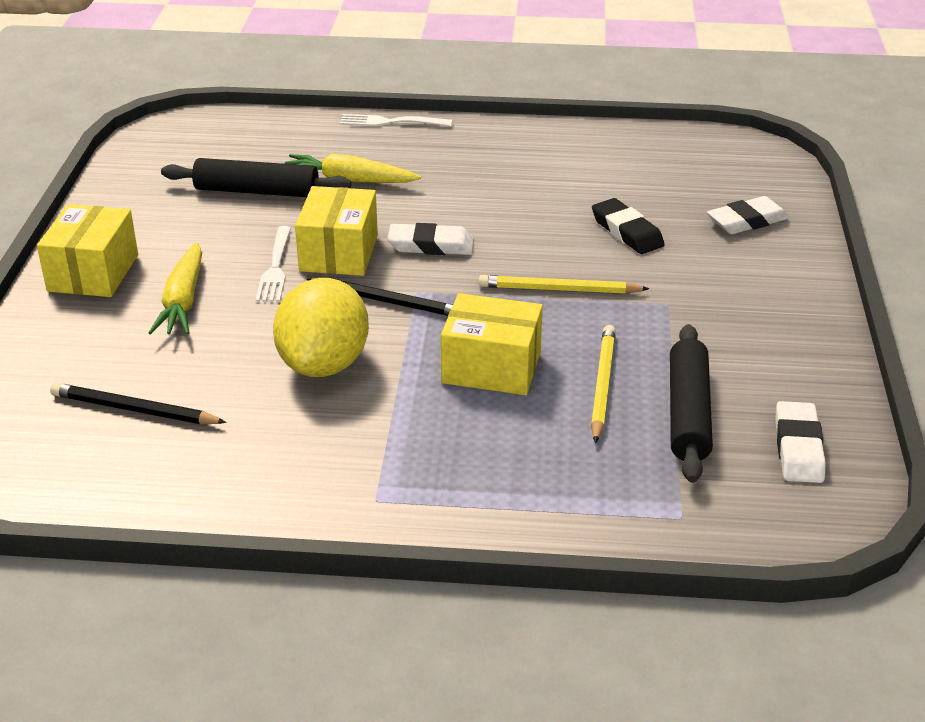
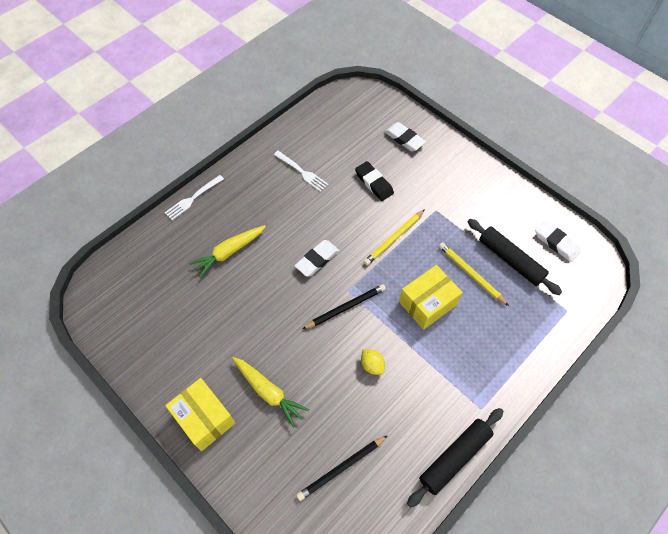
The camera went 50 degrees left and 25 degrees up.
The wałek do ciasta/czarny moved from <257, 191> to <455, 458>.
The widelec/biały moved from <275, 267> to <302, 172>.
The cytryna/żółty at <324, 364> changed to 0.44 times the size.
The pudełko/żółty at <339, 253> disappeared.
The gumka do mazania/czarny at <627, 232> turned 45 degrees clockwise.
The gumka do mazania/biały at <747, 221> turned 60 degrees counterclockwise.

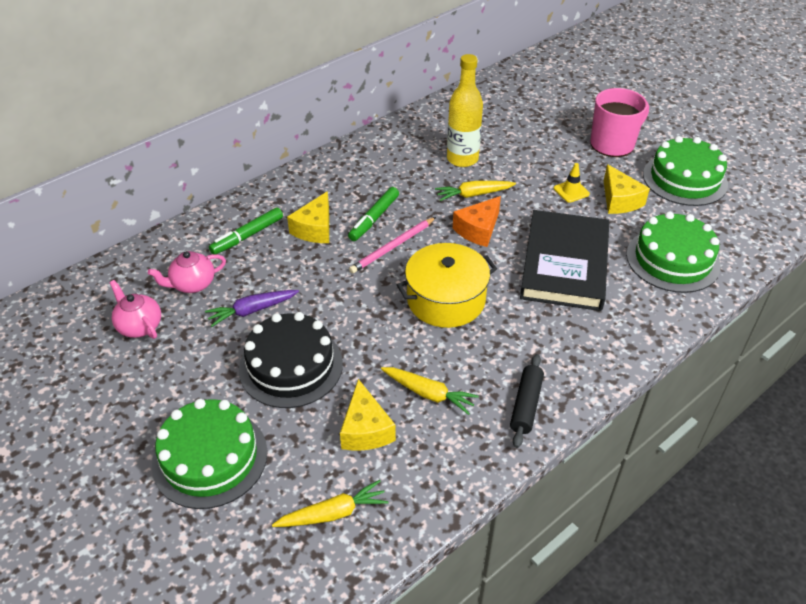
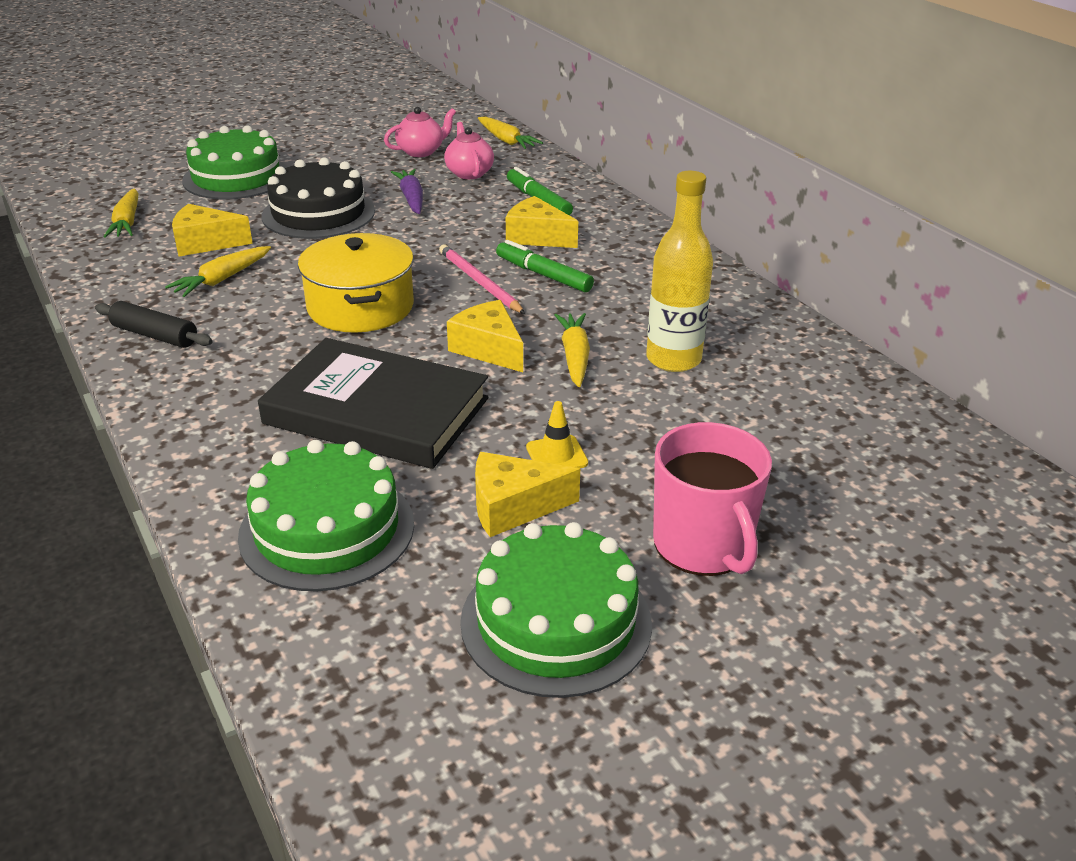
The camera went 100 degrees right and 10 degrees down.
The ser/pomarańczowy at <478, 230> became the ser/żółty at <489, 349>.
The marchewka/żółty at <506, 141> appeared.

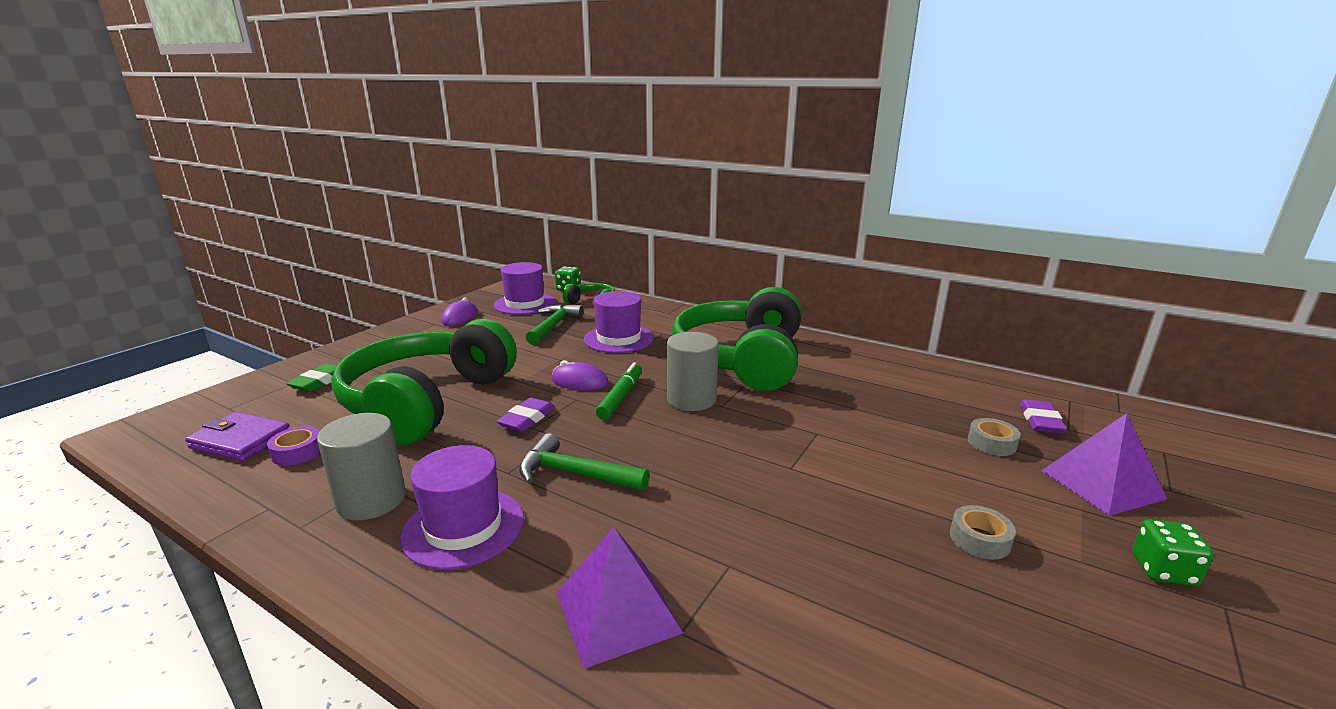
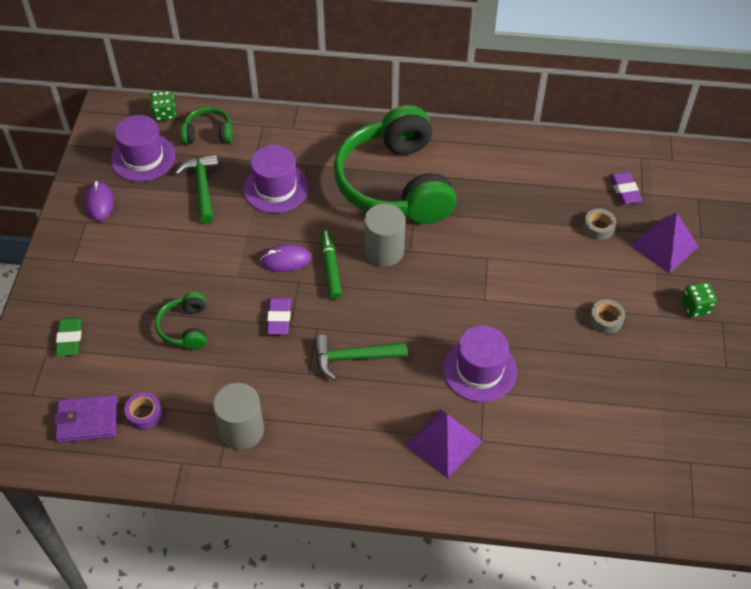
The camera went 25 degrees left and 30 degrees up.
The słuchawki/zielony at <427, 401> changed to 0.42 times the size.
The kapelusz/fioletowy moved from <463, 527> to <479, 370>.

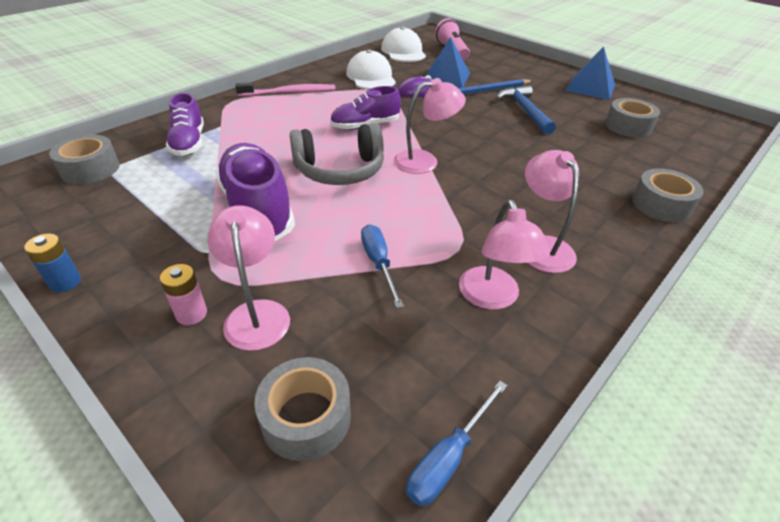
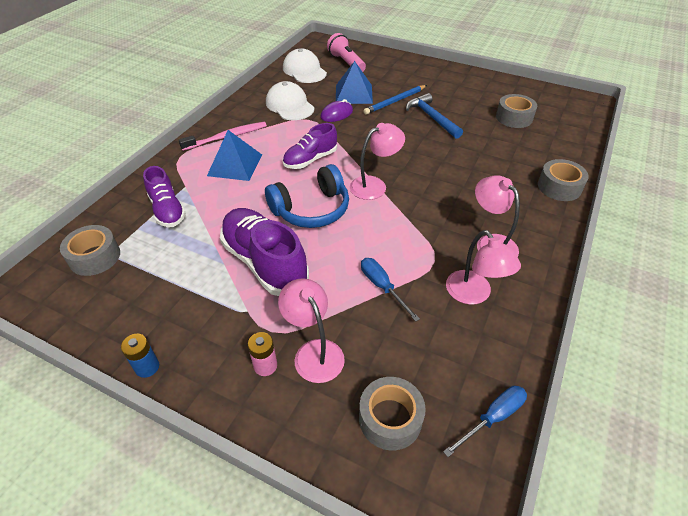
The camera went 15 degrees left and 5 degrees up.
The słuchawki/szary at <340, 170> became the słuchawki/niebieski at <311, 209>.
The śrubokręt/niebieski at <448, 458> turned 150 degrees counterclockwise.
The piramida/niebieski moved from <590, 87> to <235, 165>.

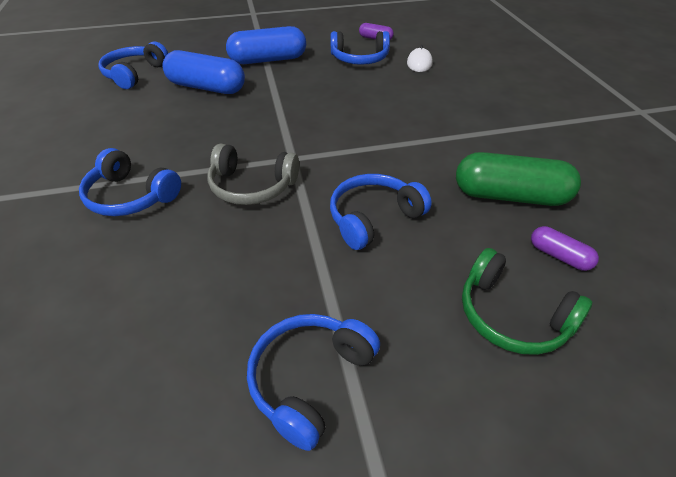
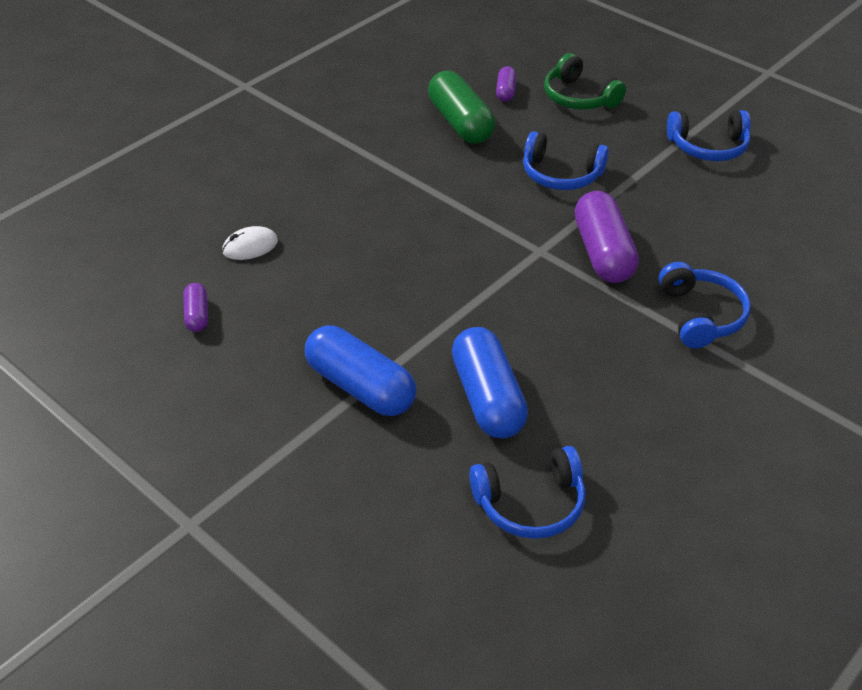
The camera went 125 degrees left and 0 degrees up.
The słuchawki/szary at <252, 186> was replaced by the kapsułka/fioletowy at <603, 253>.
The słuchawki/niebieski at <359, 59> disappeared.
The słuchawki/zielony at <512, 315> turned 135 degrees clockwise.

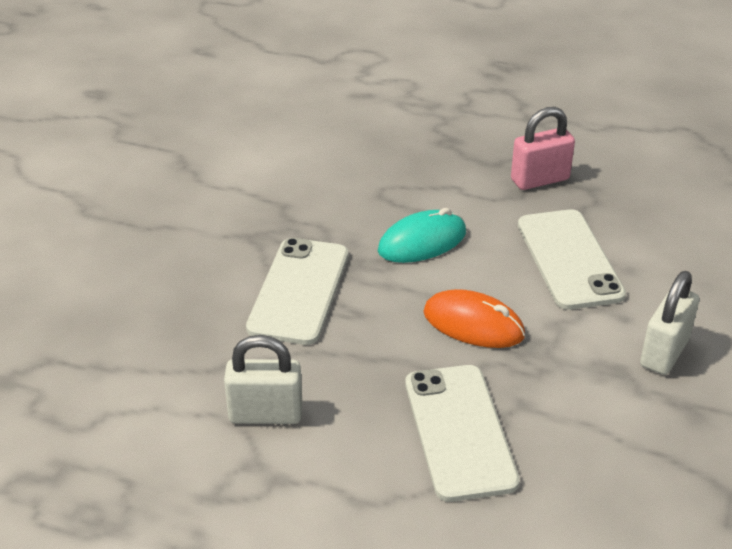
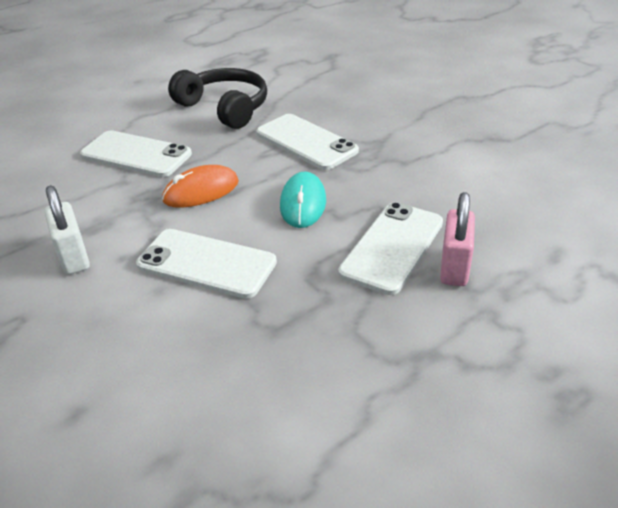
The camera went 125 degrees right and 0 degrees up.
The kłódka/biały at <265, 414> was replaced by the słuchawki/czarny at <224, 108>.
The kłódka/różowy moved from <540, 180> to <454, 267>.
The telefon/biały at <392, 247> appeared.

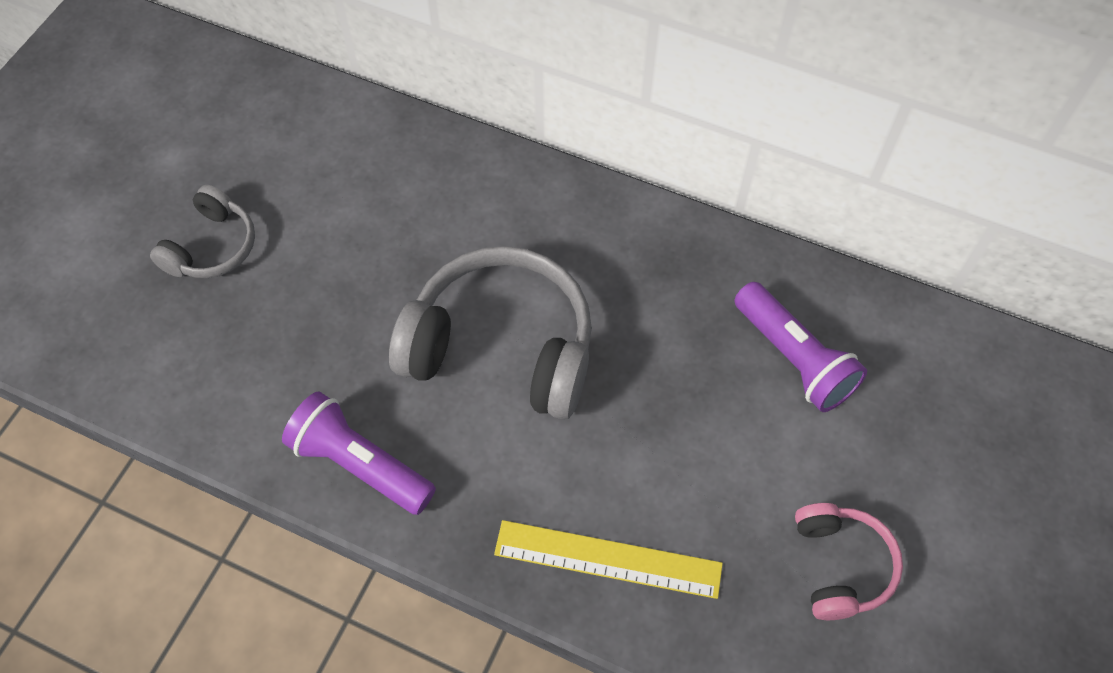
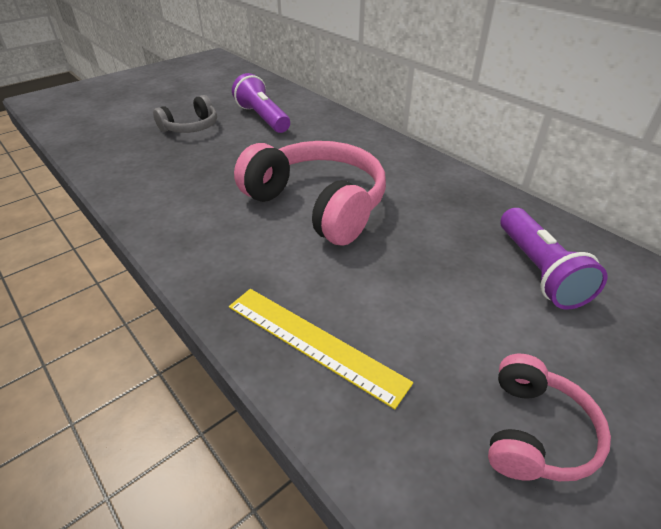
The camera went 25 degrees right and 20 degrees down.
The latarka/fioletowy moved from <360, 464> to <262, 118>.
The słuchawki/szary at <501, 348> became the słuchawki/różowy at <317, 205>.

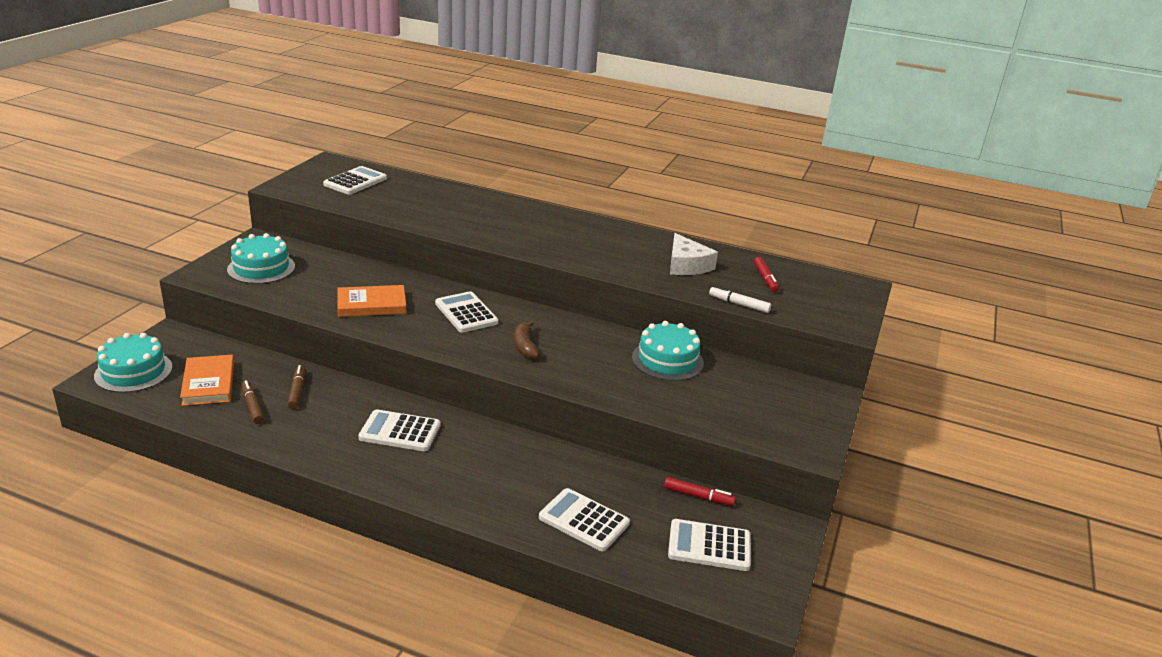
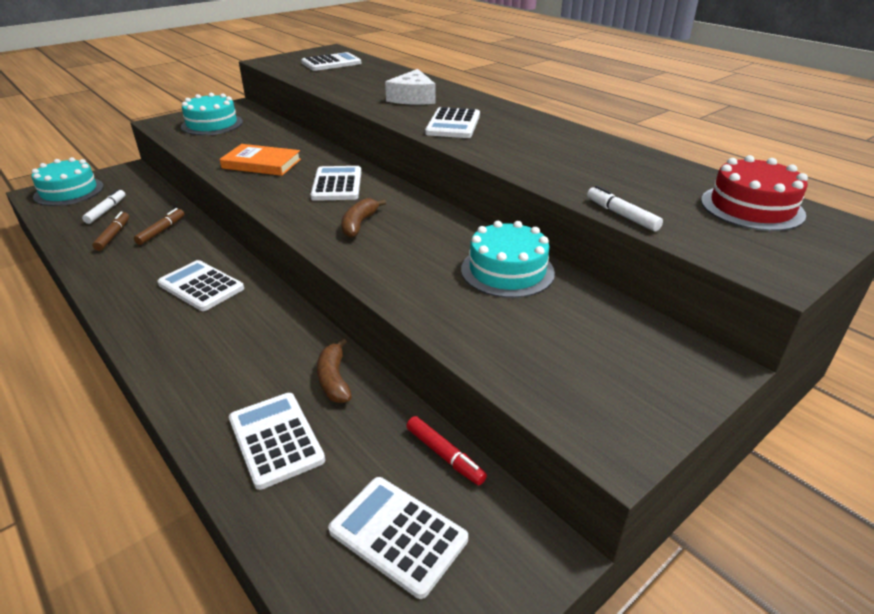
The camera went 30 degrees right and 5 degrees up.
The książka/pomarańczowy at <209, 383> was replaced by the flamaster/biały at <106, 211>.
The ser/biały moved from <686, 265> to <412, 98>.
The flamaster/czerwony at <765, 279> disappeared.
The banan/brązowy at <334, 379> appeared.
The kalkulator/biały at <453, 124> appeared.
The tort/czerwony at <751, 207> appeared.

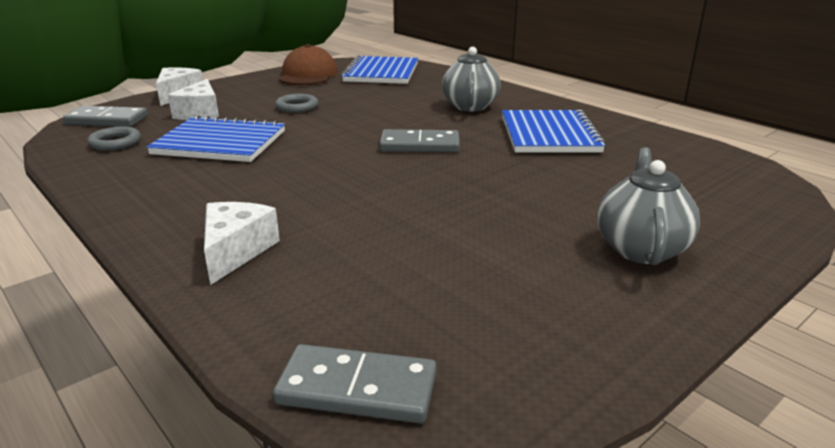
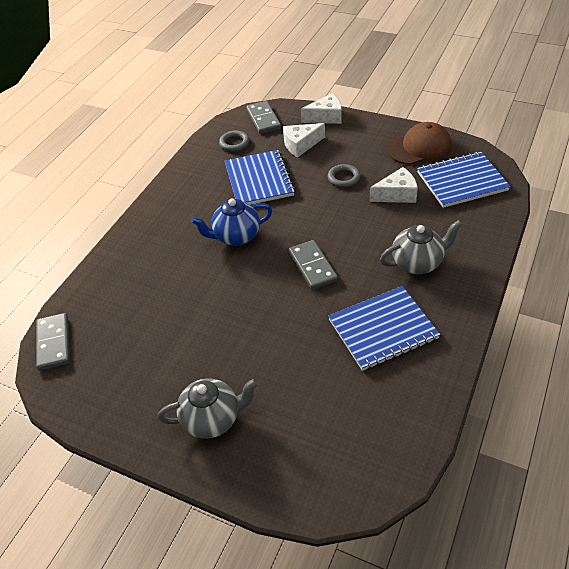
The camera went 70 degrees right and 20 degrees up.
The ser/biały moved from <236, 251> to <397, 194>.
The imbryk/niebieski at <236, 236> appeared.

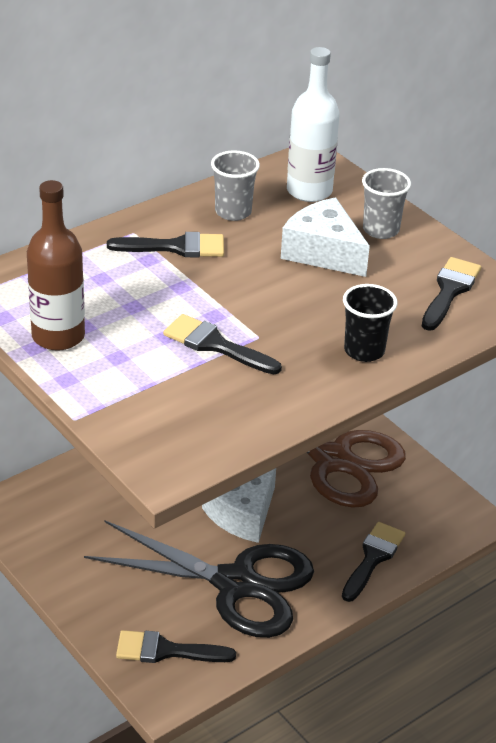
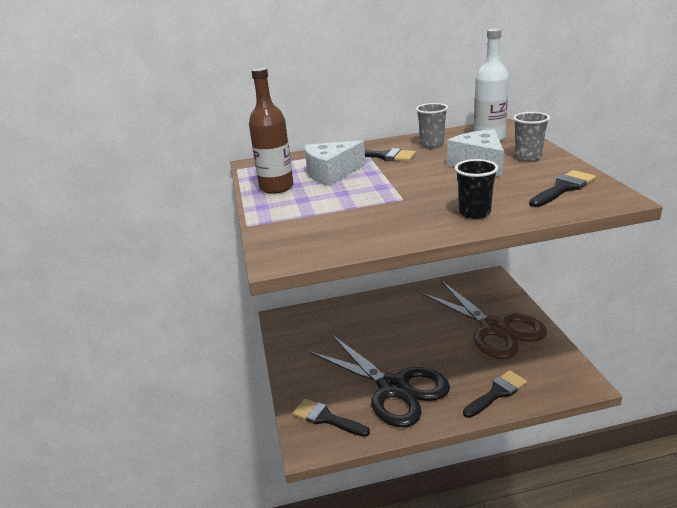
The camera went 30 degrees right and 10 degrees down.
The pędzel/czarny at <215, 345> disappeared.
The ser/biały moved from <242, 514> to <331, 173>.

